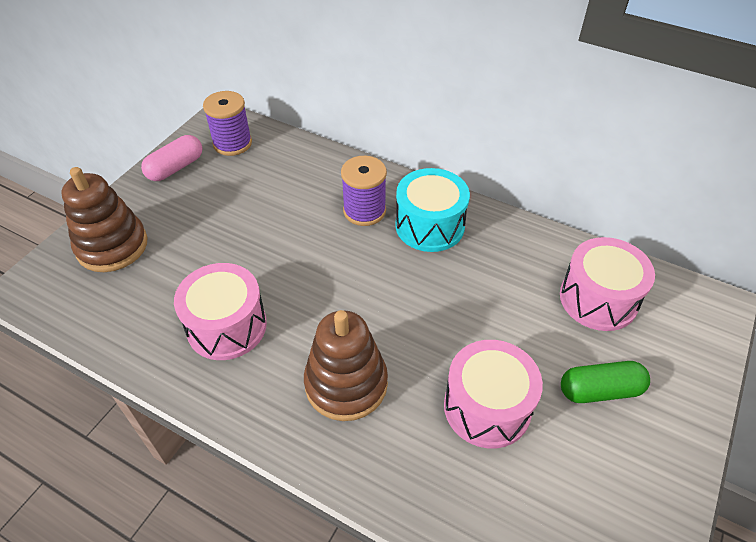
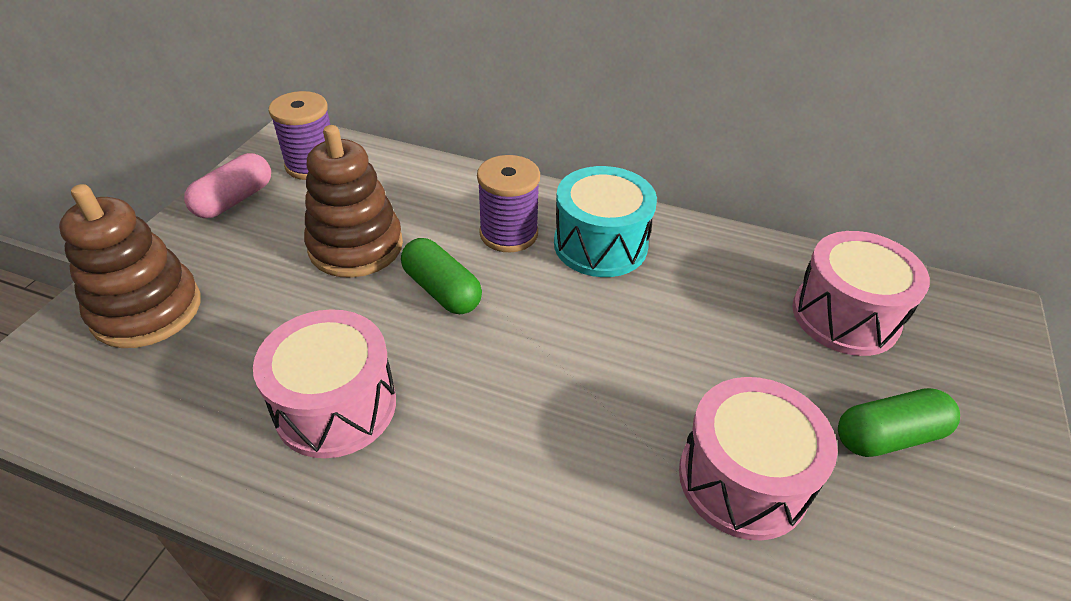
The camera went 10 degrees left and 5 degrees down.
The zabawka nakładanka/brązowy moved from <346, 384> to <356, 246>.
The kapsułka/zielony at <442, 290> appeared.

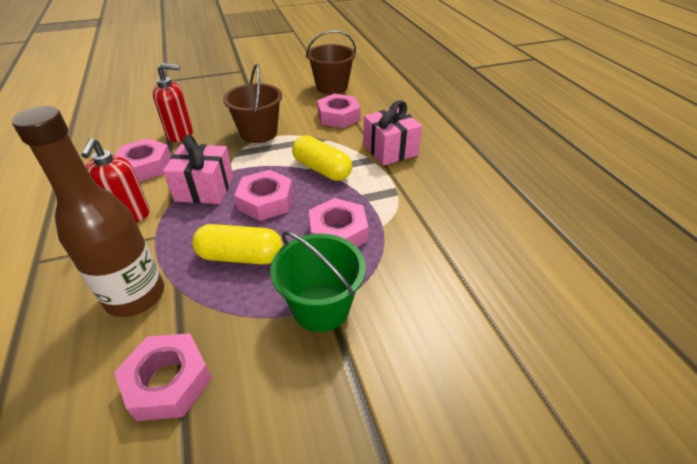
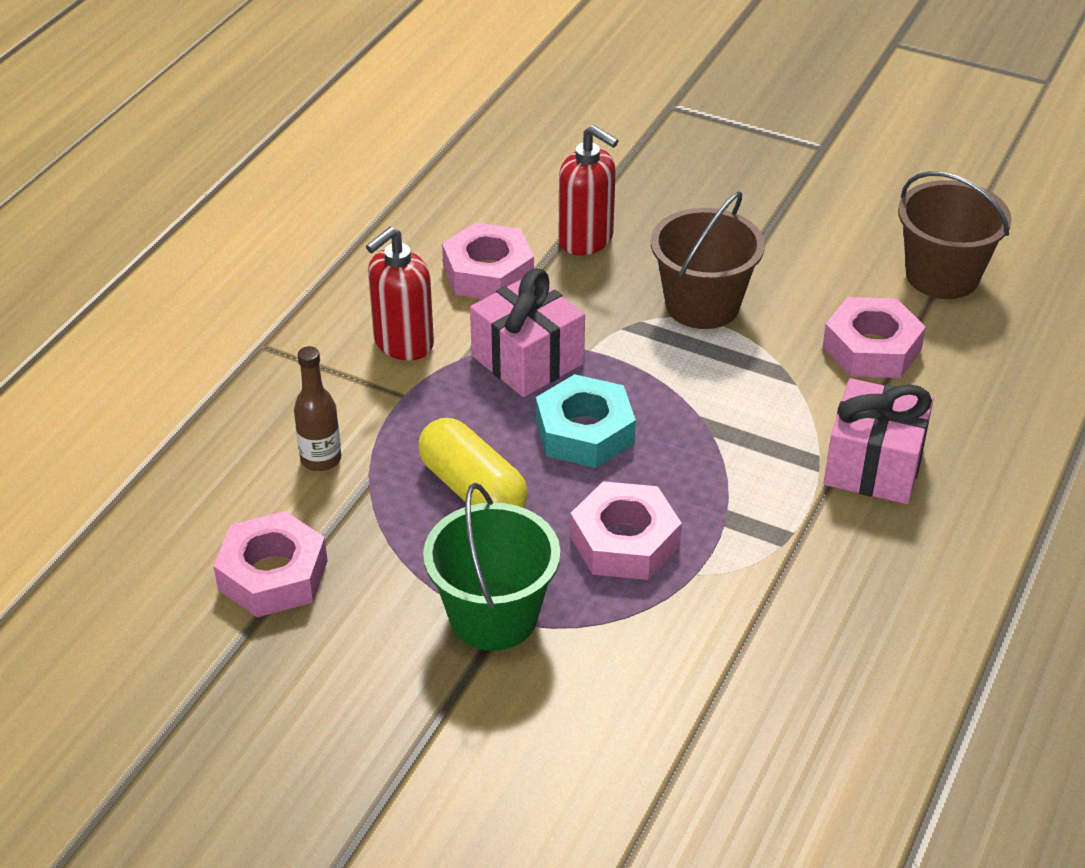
The camera went 45 degrees right and 0 degrees up.
The butelka/brązowy at <135, 296> changed to 0.49 times the size.
The nakrętka/różowy at <266, 201> became the nakrętka/turkusowy at <584, 432>.
The kapsułka/żółty at <322, 169> disappeared.

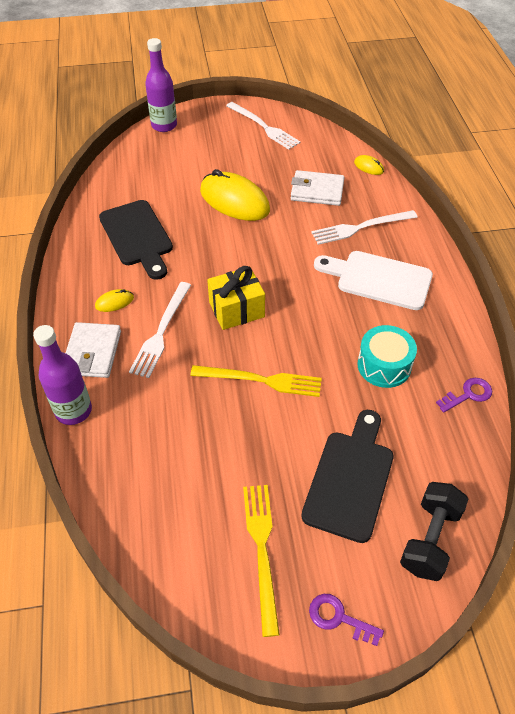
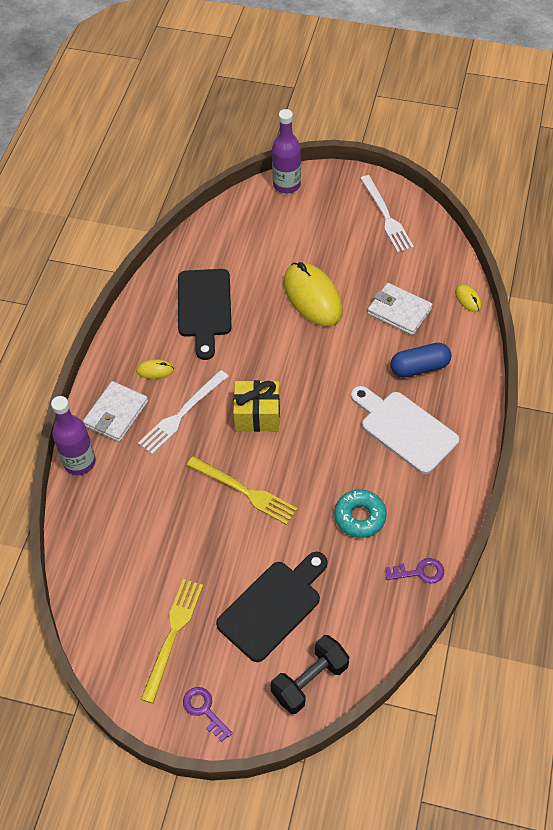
The camera went 25 degrees right and 5 degrees up.
The widelec/biały at <360, 227> was replaced by the kapsułka/niebieski at <419, 367>.
The bęben/turkusowy at <384, 365> was replaced by the donut/turkusowy at <360, 517>.

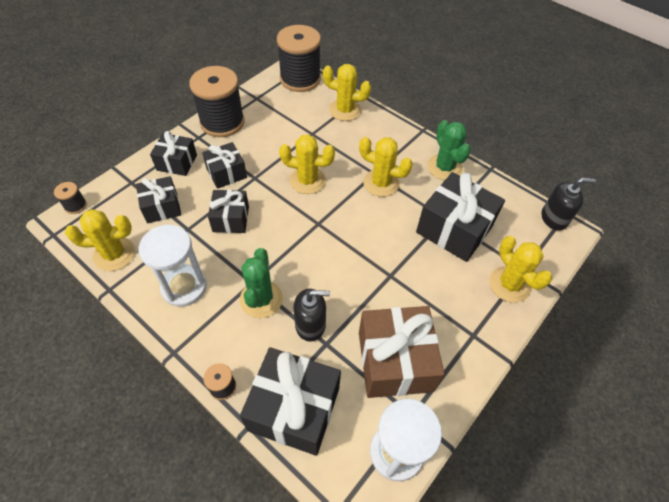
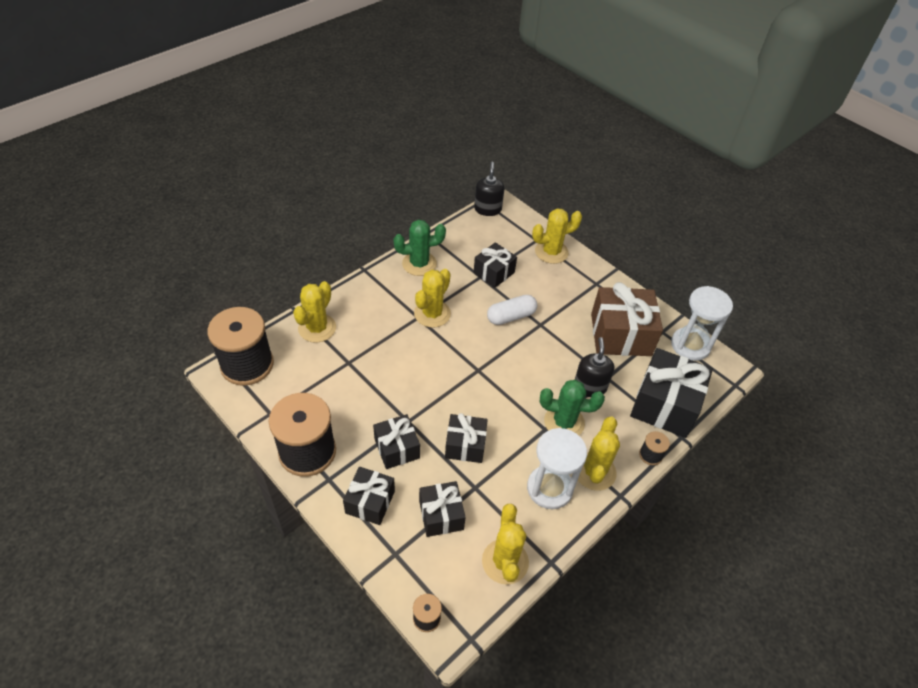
The camera went 85 degrees left and 5 degrees down.
The kaktus/żółty moved from <307, 180> to <594, 471>.
The prezent/czarny at <454, 229> changed to 0.59 times the size.
The kapsułka/biały at <511, 316> appeared.

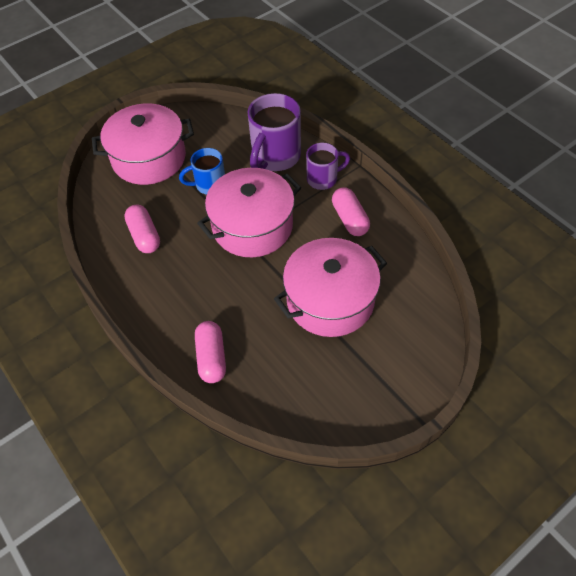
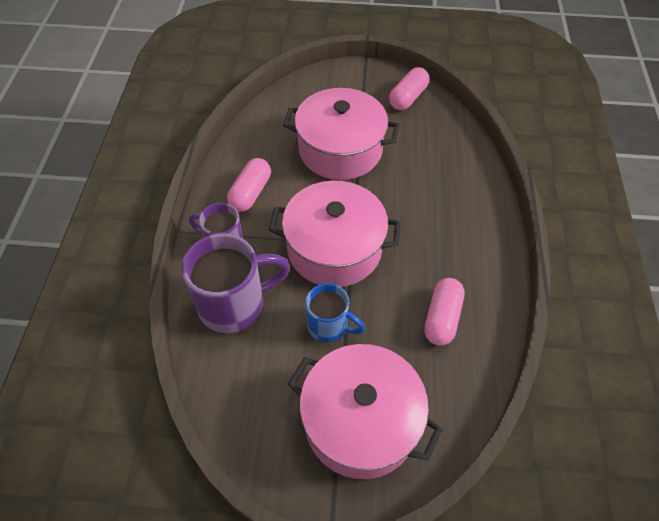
The camera went 140 degrees left and 0 degrees up.
The kapsułka/różowy moved from <211, 357> to <408, 97>.

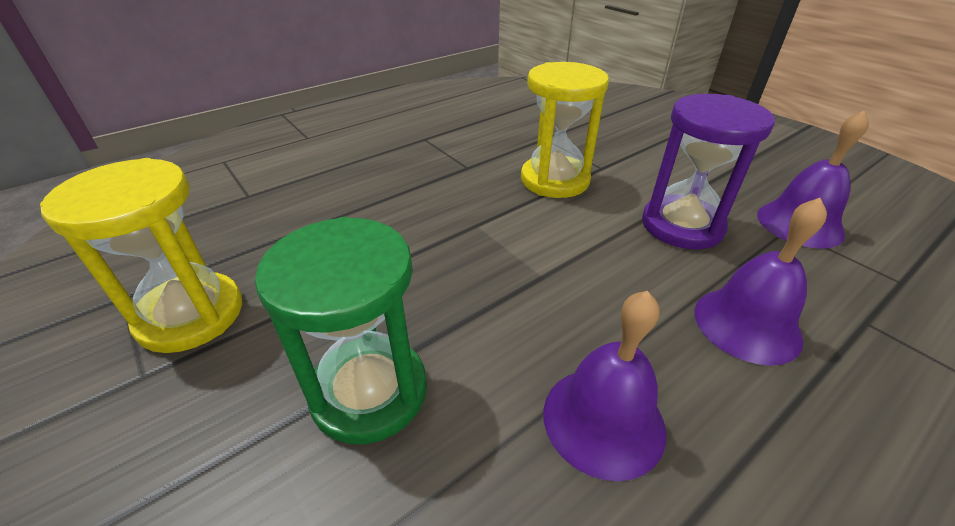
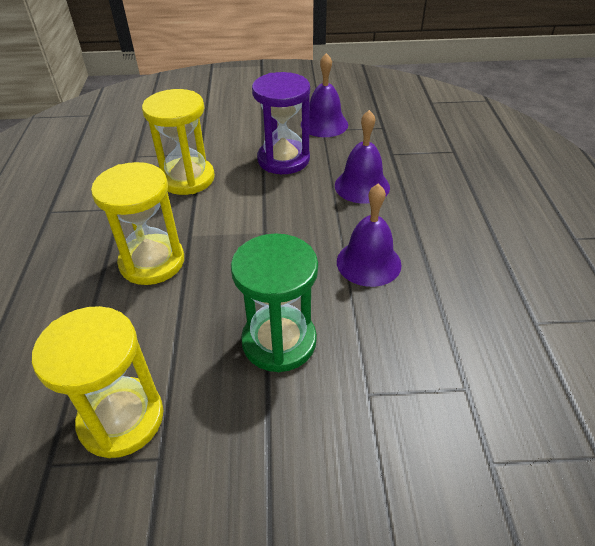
The camera went 55 degrees left and 5 degrees up.
The klepsydra/żółty at <152, 262> appeared.

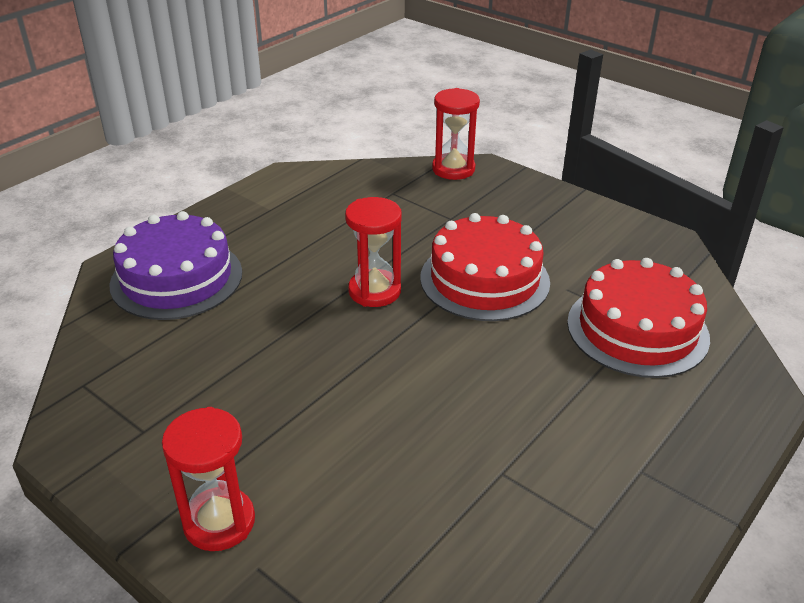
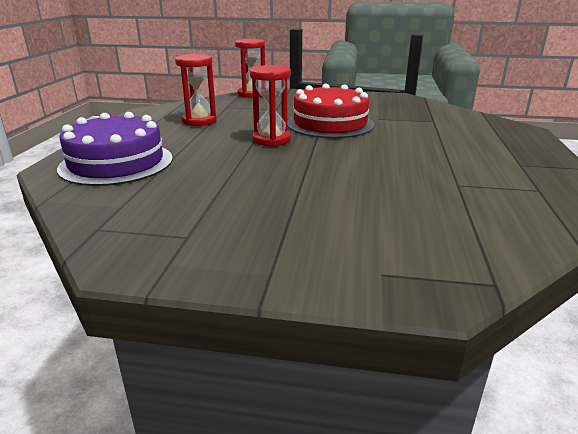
The camera went 30 degrees left and 10 degrees down.
The klepsydra/czerwony moved from <219, 522> to <199, 121>.
The tort/czerwony at <637, 329> disappeared.

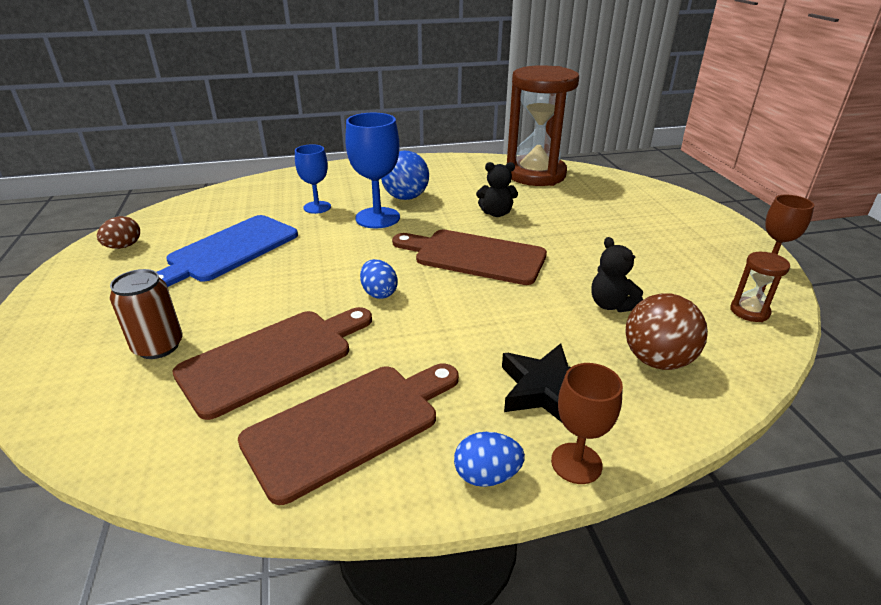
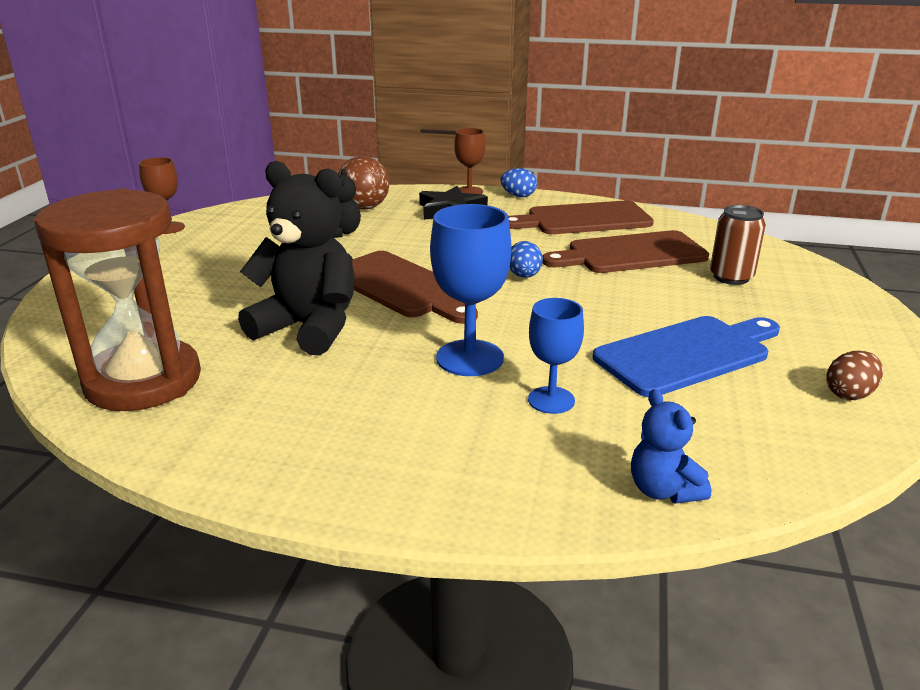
The camera went 155 degrees left and 5 degrees down.
The piłka/niebieski at <405, 197> disappeared.
The miś/czarny at <496, 213> changed to 2.02 times the size.
The klepsydra/brązowy at <749, 311> disappeared.
The miś/niebieski at <663, 490> appeared.

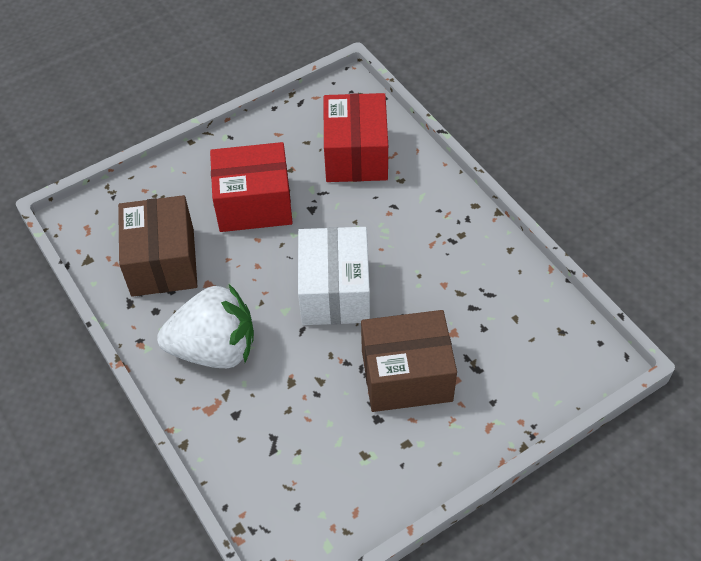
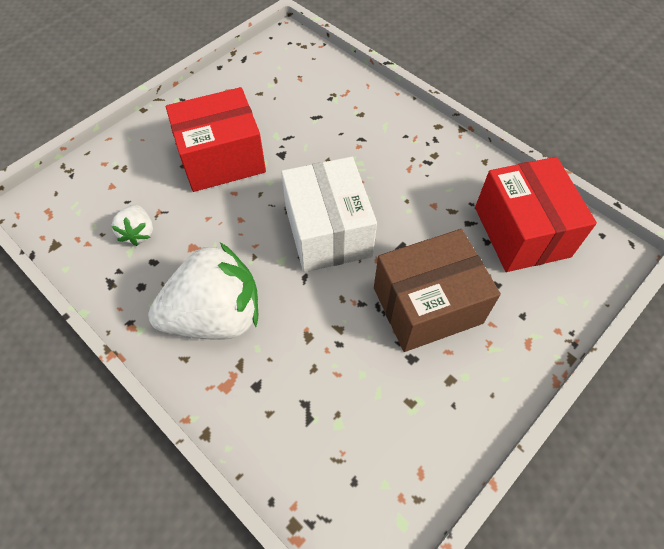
The camera went 15 degrees left and 5 degrees up.
The pudełko/brązowy at <163, 262> was replaced by the truskawka/biały at <138, 233>.
The pudełko/czerwony moved from <356, 155> to <521, 232>.

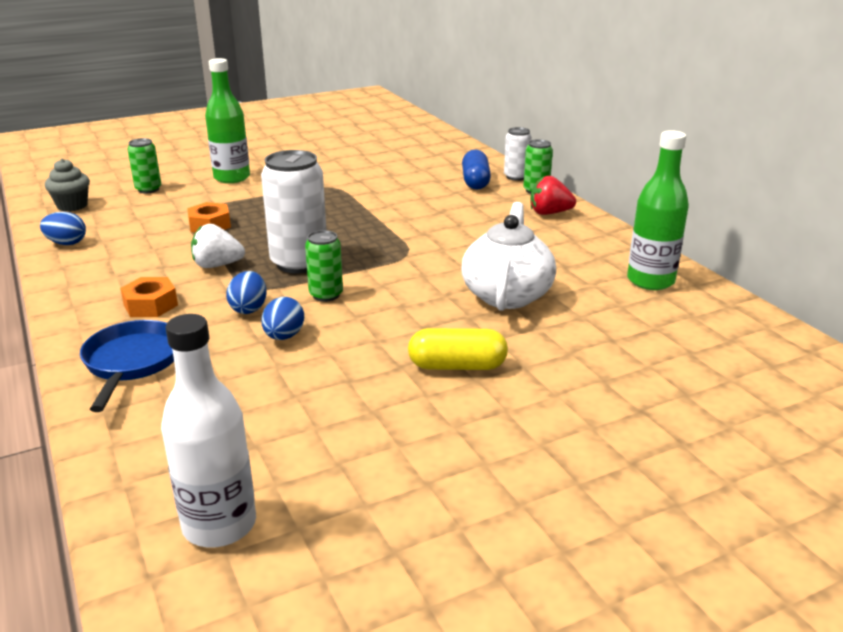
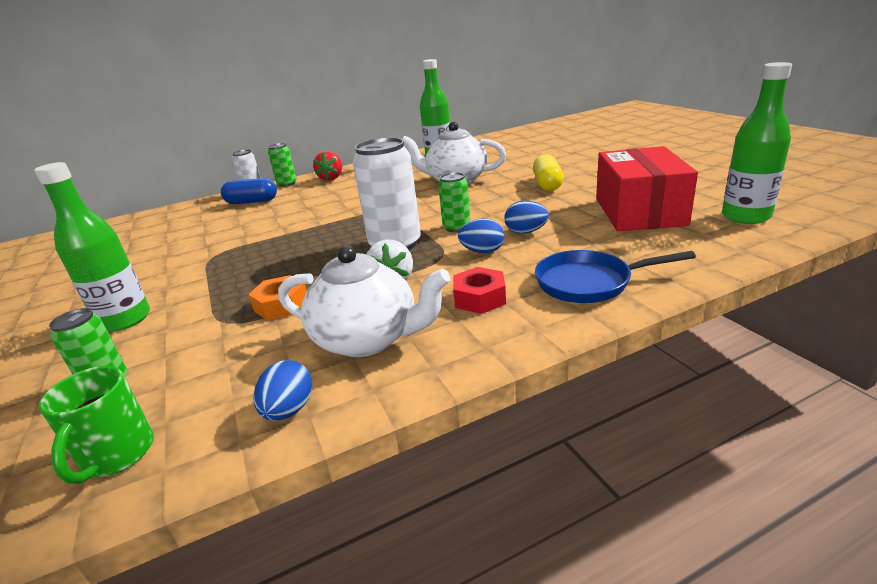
The camera went 85 degrees left and 0 degrees up.
The muffinka/szary at <72, 206> was replaced by the kubek/zielony at <117, 455>.
The nakrętka/pomarańczowy at <150, 305> became the nakrętka/czerwony at <480, 298>.
The butelka/biały at <219, 525> became the butelka/zielony at <745, 216>.
The imbryk/biały at <368, 339> appeared.
The pudełko/czerwony at <639, 211> appeared.

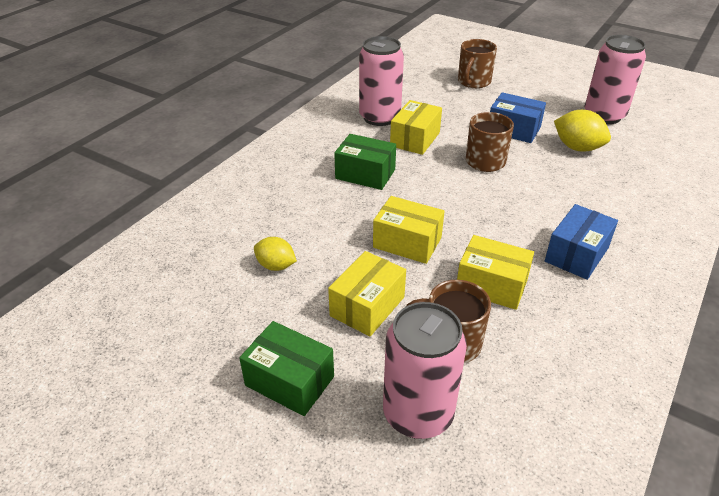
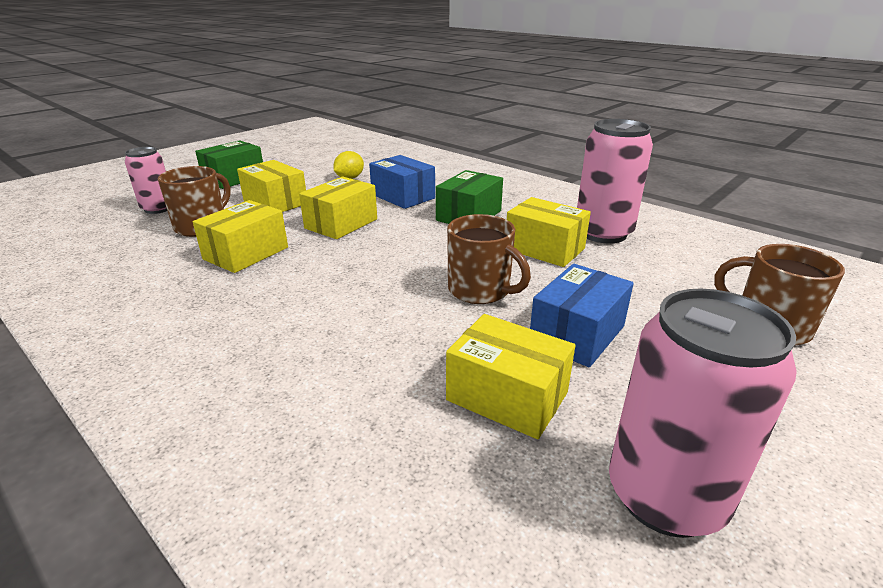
The camera went 100 degrees right and 10 degrees down.
The puszka/różowy at <418, 414> changed to 0.61 times the size.
The pudełko/niebieski moved from <576, 254> to <403, 196>.
The cytryna/żółty at <577, 148> was replaced by the pudełko/żółty at <507, 396>.

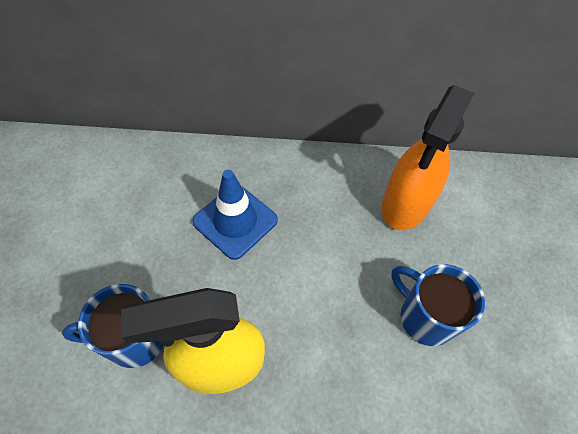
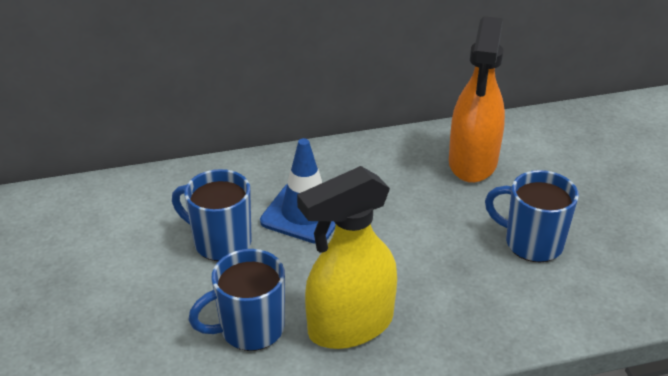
The camera went 15 degrees left and 20 degrees down.
The kubek/niebieski at <221, 242> appeared.

